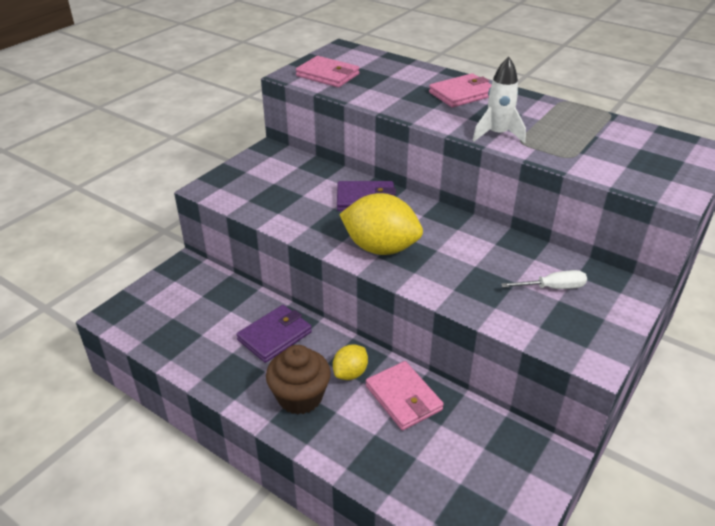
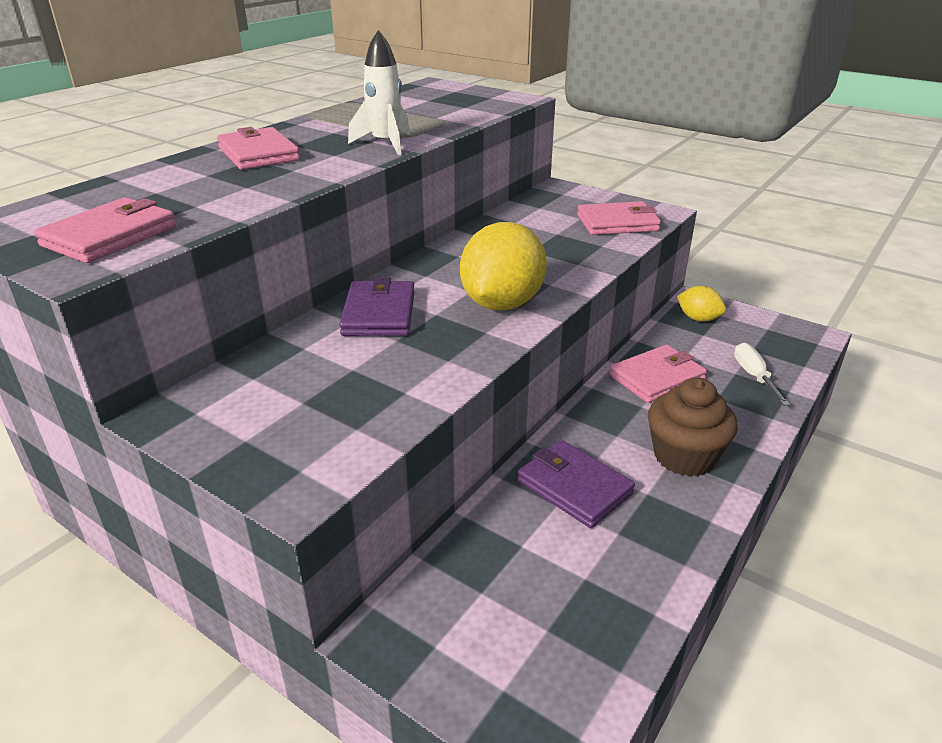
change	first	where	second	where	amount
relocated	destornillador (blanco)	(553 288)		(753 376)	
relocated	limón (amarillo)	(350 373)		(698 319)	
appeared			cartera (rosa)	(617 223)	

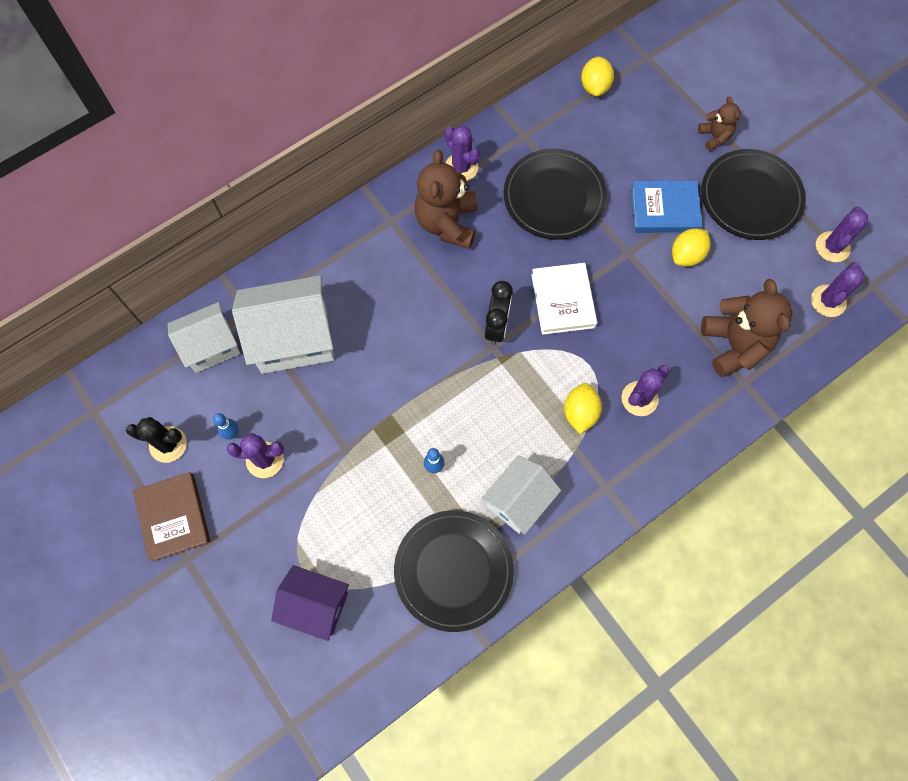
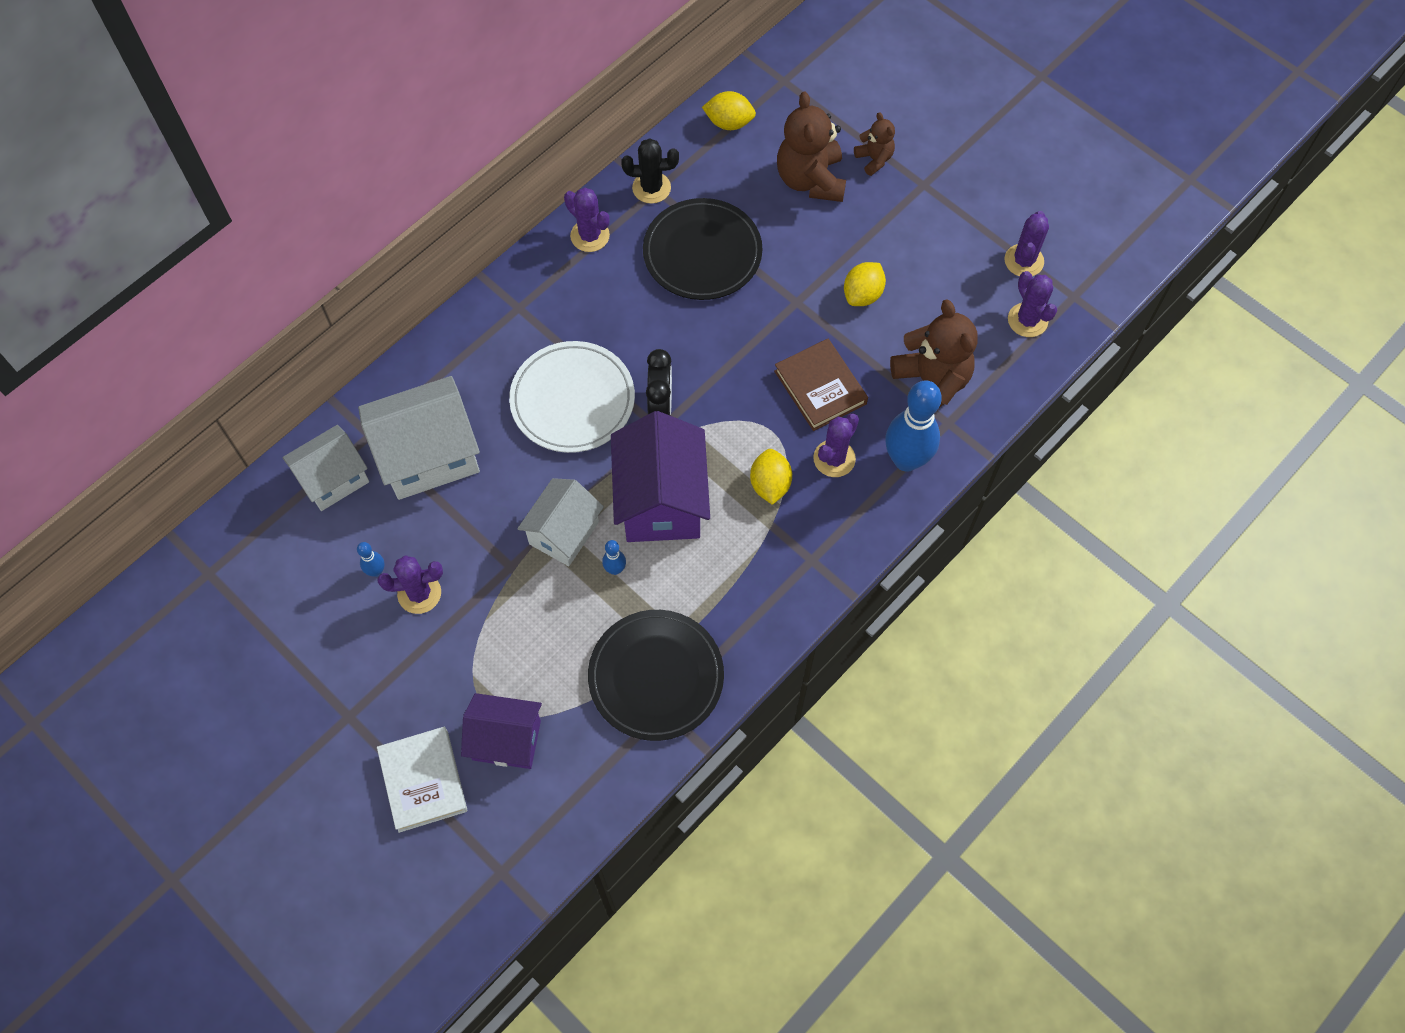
change	first	where	second	where	amount
spun	limón (amarillo)	(595 86)		(729 123)	75 degrees counterclockwise
missing	plato (negro)	(750 197)			
relocated	osito (marrón)	(447 223)		(810 180)	
missing	libro (azul)	(664 209)			
spun	cactus (morado)	(828 301)		(1027 320)	45 degrees counterclockwise
relocated	libro (blanco)	(563 301)		(423 780)	
relocated	cactus (negro)	(168 444)		(651 188)	
relocated	casa (blanco)	(518 501)		(564 533)	
relocated	libro (marrón)	(173 517)		(820 387)	
appeared			plato (blanco)	(572 400)	
appeared			bolo (azul)	(906 460)	
appeared			casa (morado)	(661 501)	

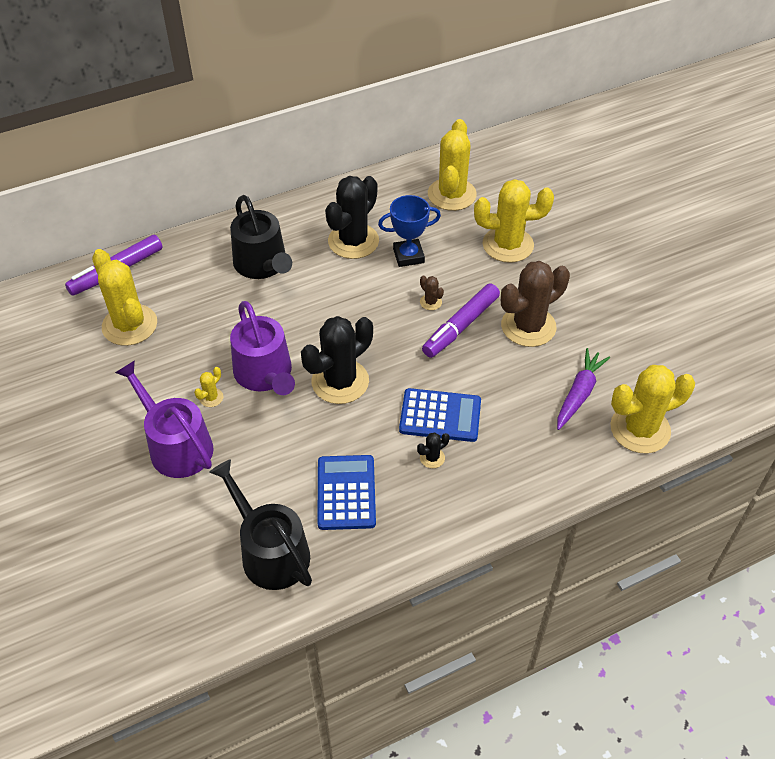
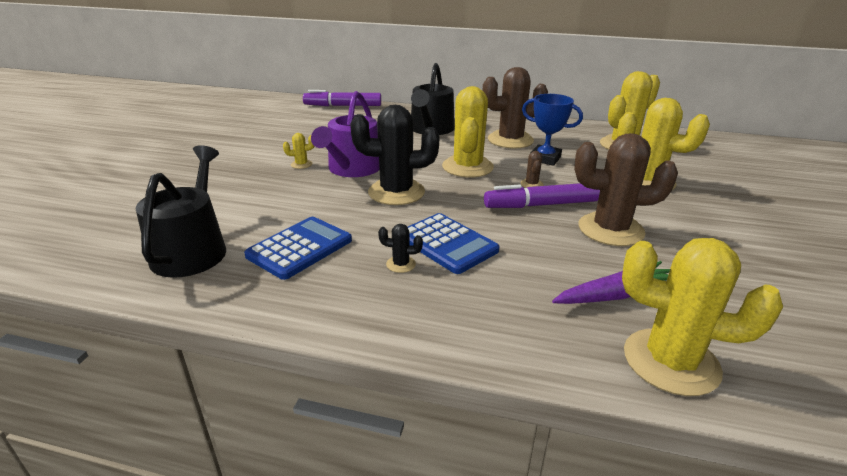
change	first	where	second	where	amount
colour	cactus (negro)	(353 241)	cactus (marrón)	(510 140)	
relocated	cactus (amarillo)	(129 325)		(467 167)	
missing	regadera (morado)	(176 445)			

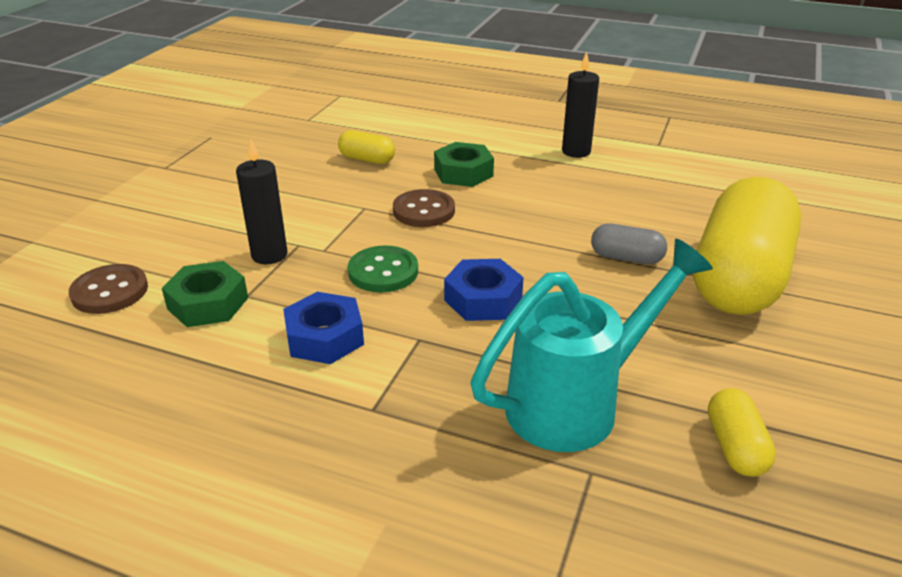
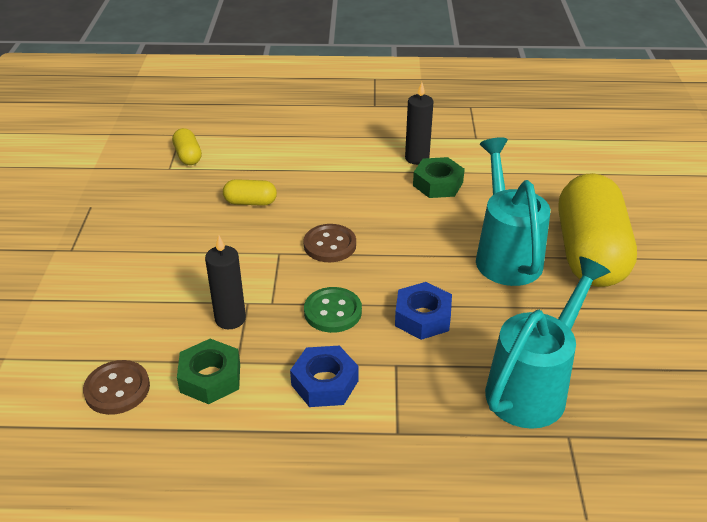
change	first	where	second	where	amount
relocated	tuerca (verde)	(463 173)		(438 184)	
exchanged	cápsula (gris)	(626 258)	regadera (turquesa)	(505 254)	
relocated	cápsula (amarillo)	(735 447)		(188 156)	

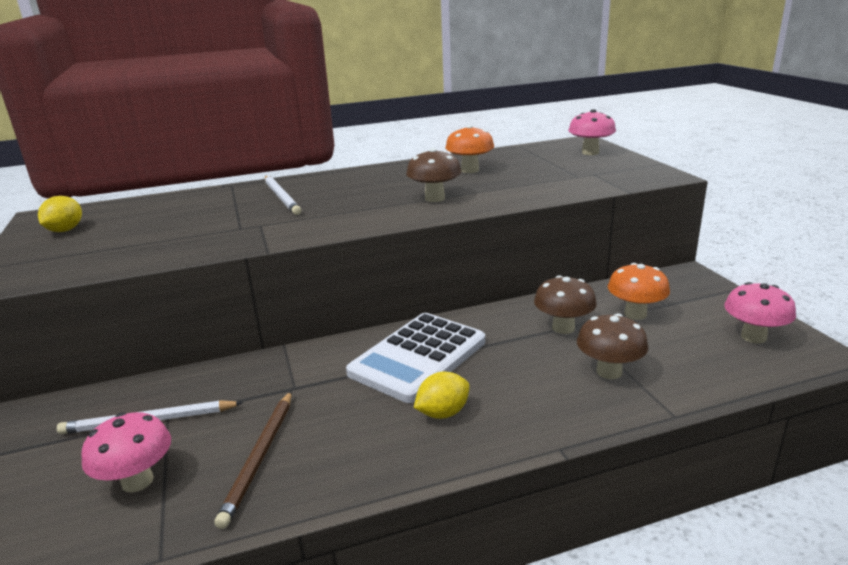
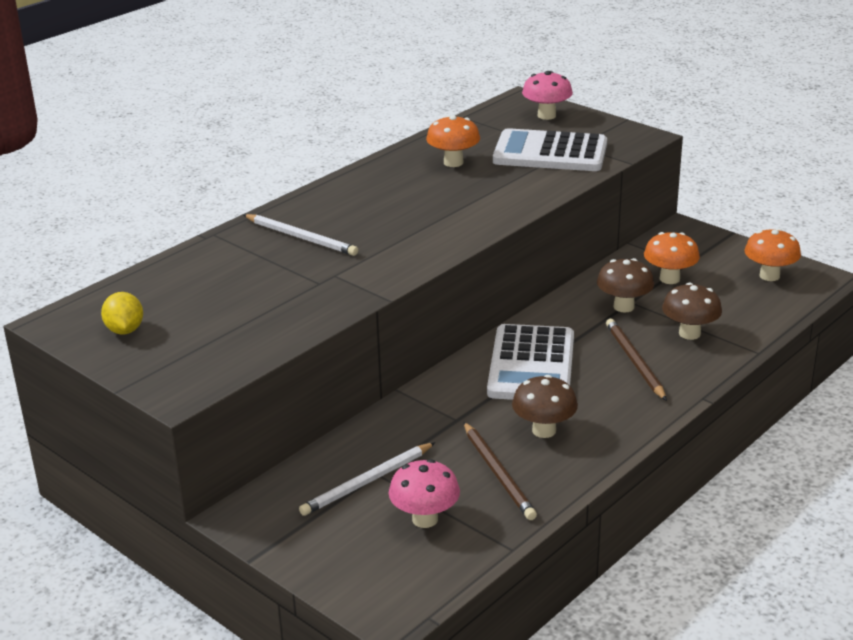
change	first	where	second	where	amount
relocated	seta (marrón)	(434 198)		(544 430)	
colour	seta (rosa)	(753 337)	seta (naranja)	(769 276)	
missing	limón (amarillo)	(443 413)			
appeared			calculadora (blanco)	(550 153)	
appeared			lápiz (marrón)	(634 361)	

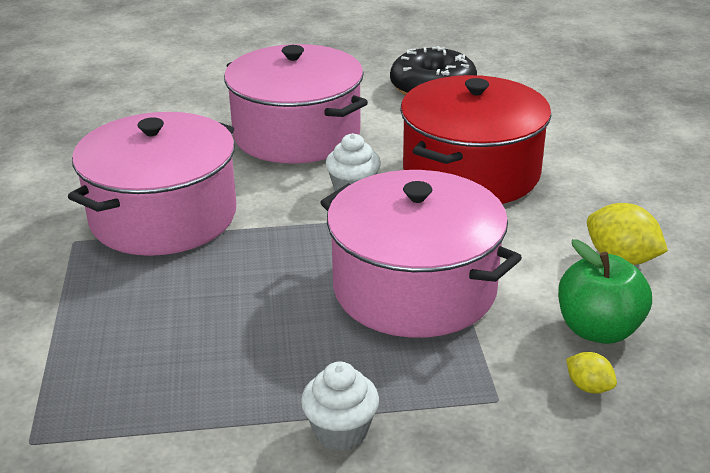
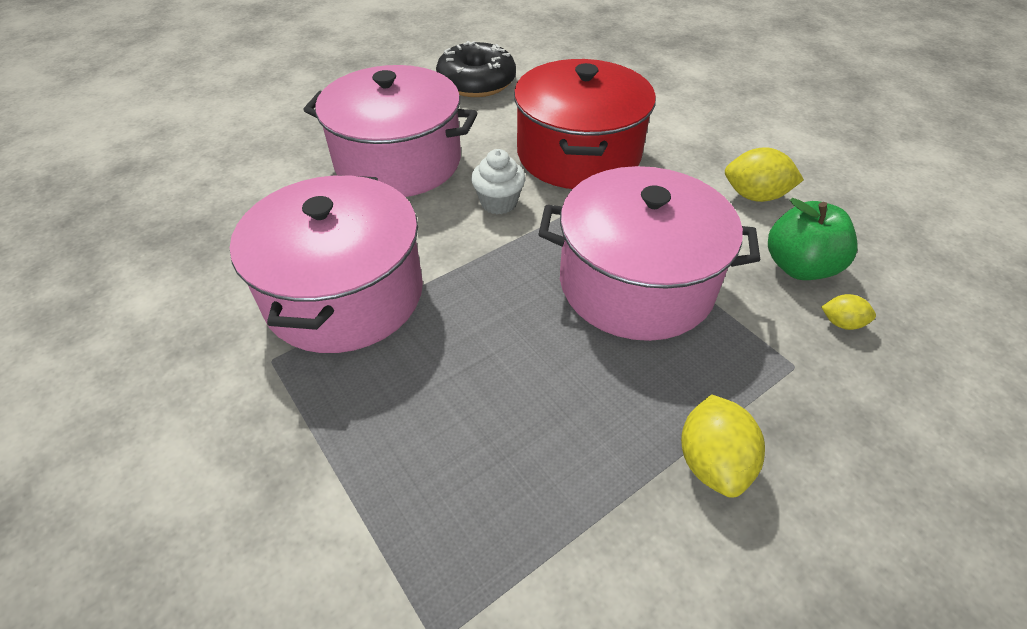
change	first	where	second	where	amount
exchanged	magdalena (blanco)	(341 432)	limón (amarillo)	(712 462)	

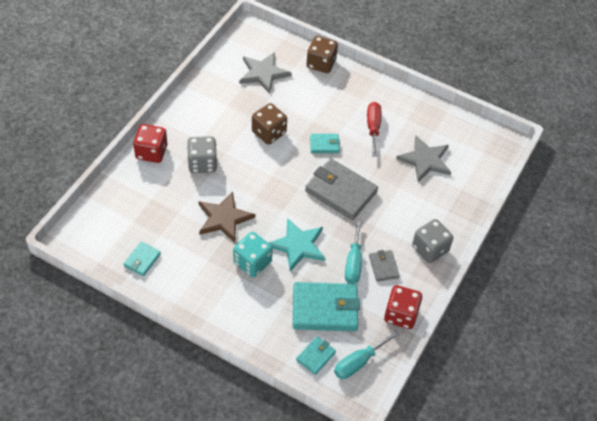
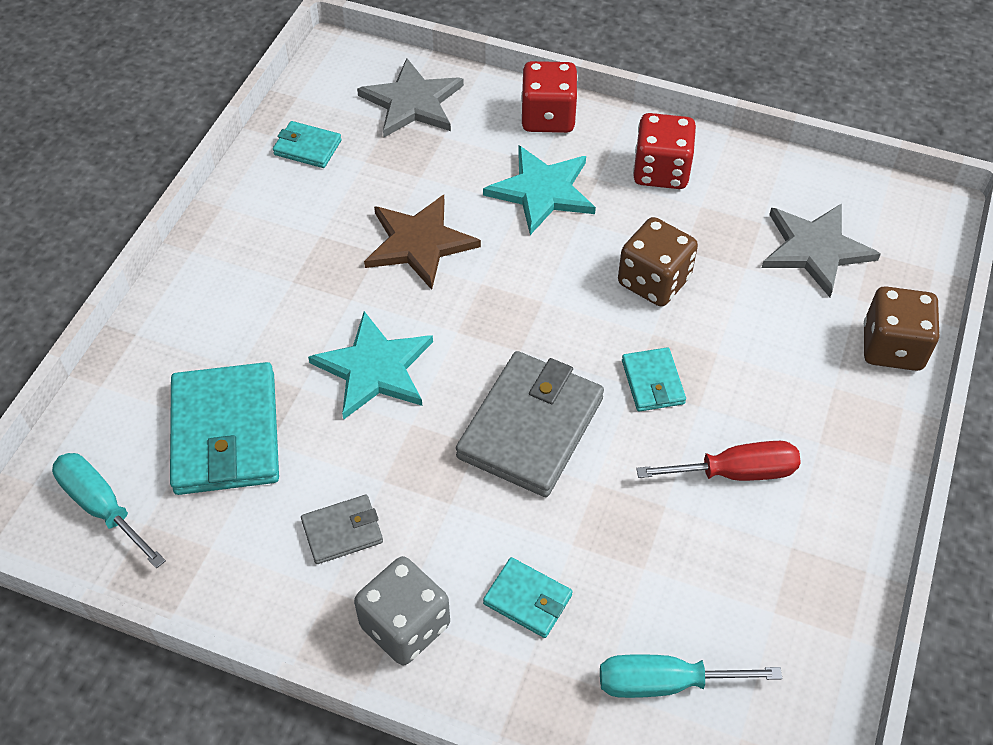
change	first	where	second	where	amount
exchanged	dado (gris)	(202 163)	estrella (turquesa)	(542 191)	
relocated	estrella (gris)	(425 160)		(412 102)	
relocated	destornillador (turquesa)	(353 263)		(664 683)	
missing	dado (turquesa)	(252 262)			
relocated	dado (rojo)	(400 314)		(661 171)	
relocated	cartera (turquesa)	(315 356)		(527 599)	

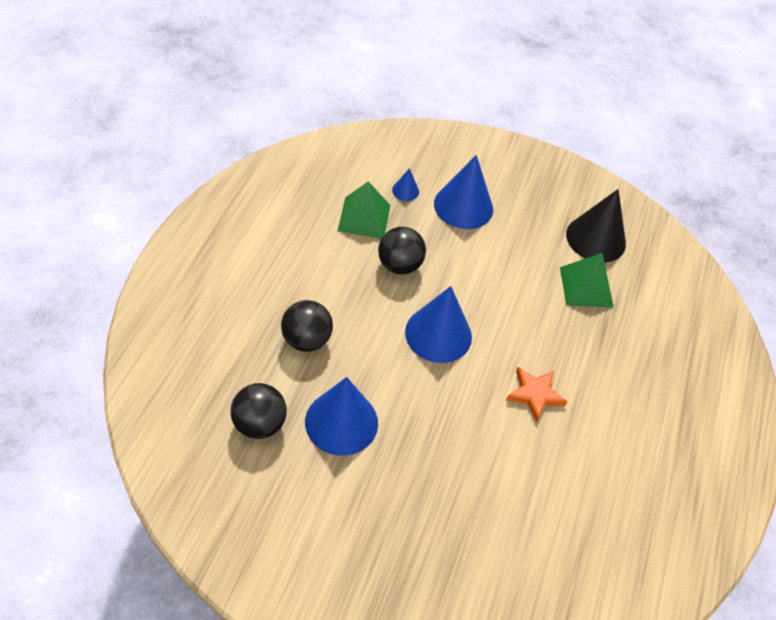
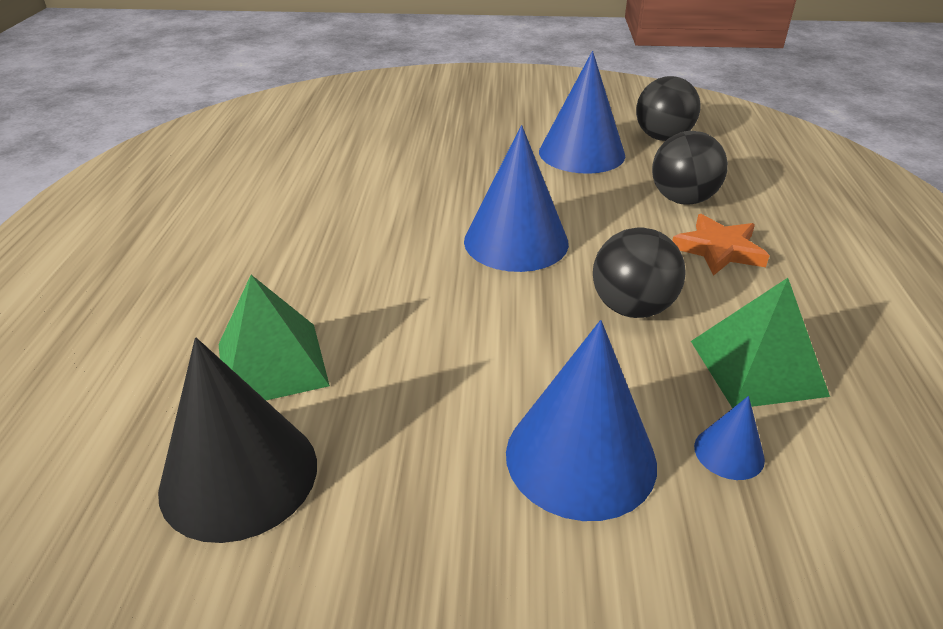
change	first	where	second	where	amount
relocated	estrella (naranja)	(535 394)		(718 250)	

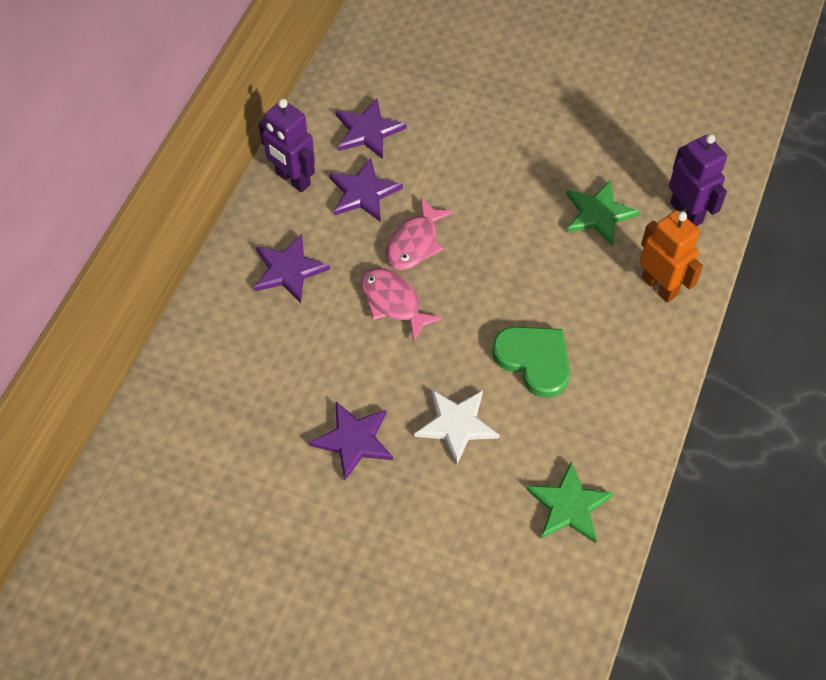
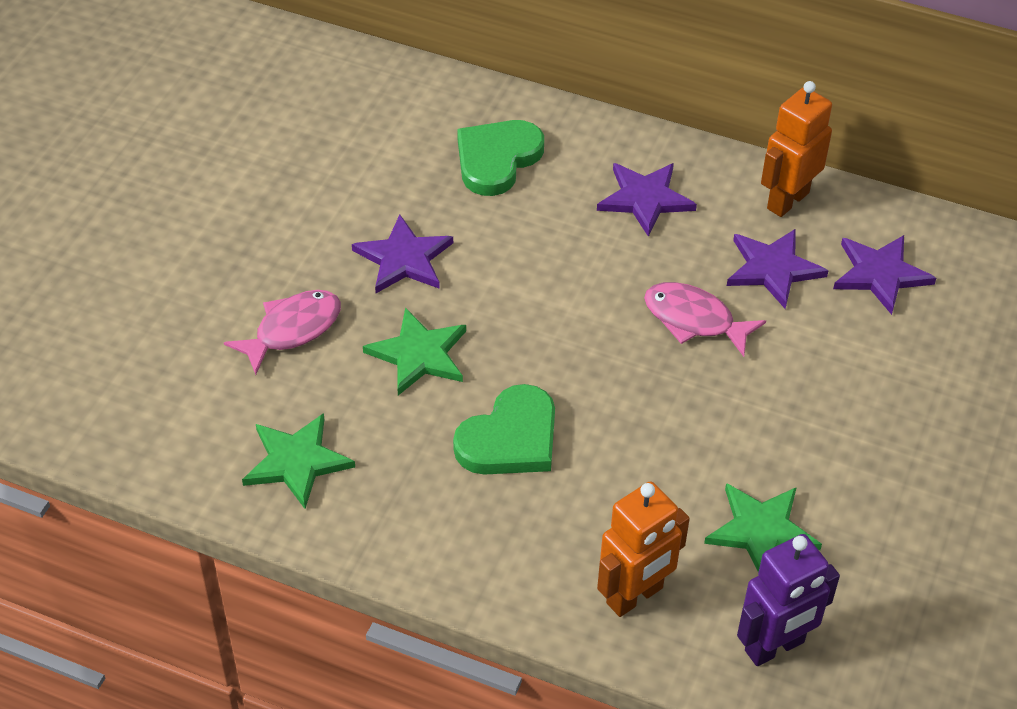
change	first	where	second	where	amount
colour	robot (morado)	(292 179)	robot (naranja)	(787 200)	
relocated	pez (rosa)	(393 303)		(292 330)	
colour	estrella (blanco)	(456 425)	estrella (verde)	(419 354)	
appeared			corazón (verde)	(497 159)	

